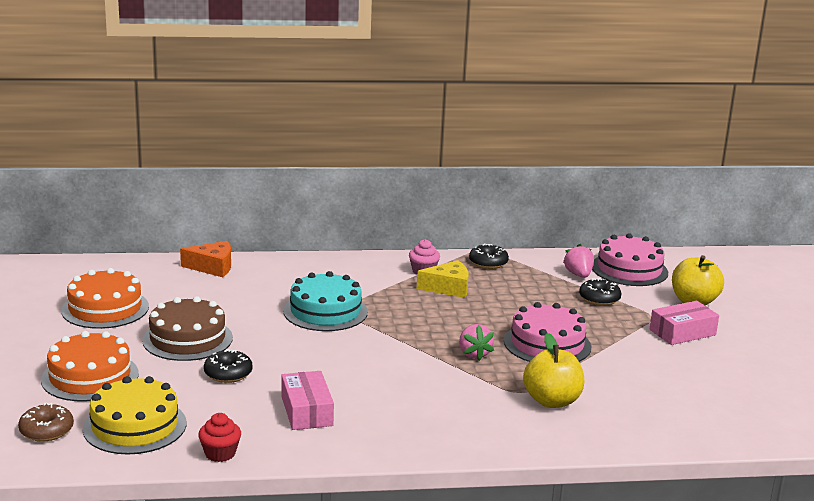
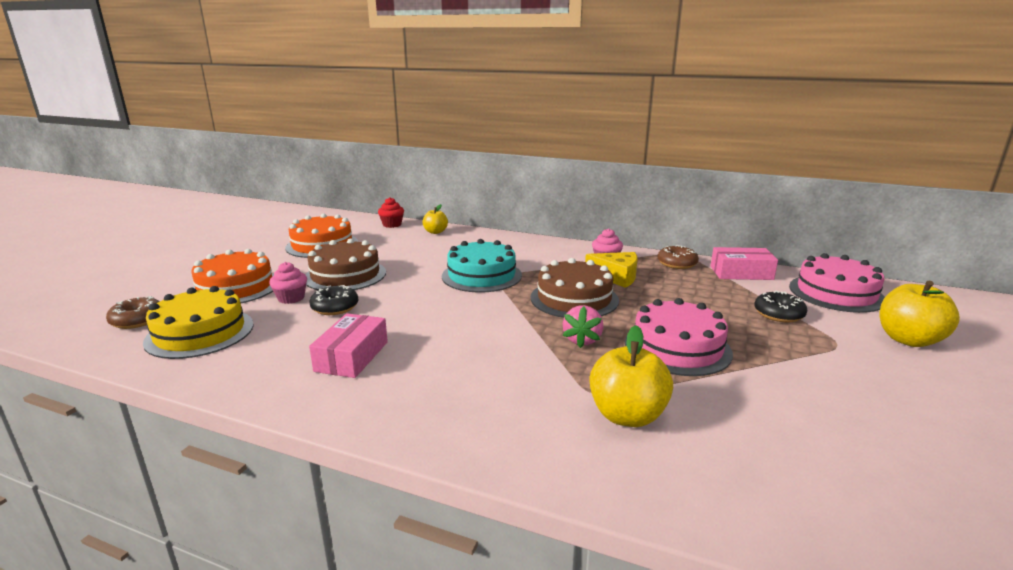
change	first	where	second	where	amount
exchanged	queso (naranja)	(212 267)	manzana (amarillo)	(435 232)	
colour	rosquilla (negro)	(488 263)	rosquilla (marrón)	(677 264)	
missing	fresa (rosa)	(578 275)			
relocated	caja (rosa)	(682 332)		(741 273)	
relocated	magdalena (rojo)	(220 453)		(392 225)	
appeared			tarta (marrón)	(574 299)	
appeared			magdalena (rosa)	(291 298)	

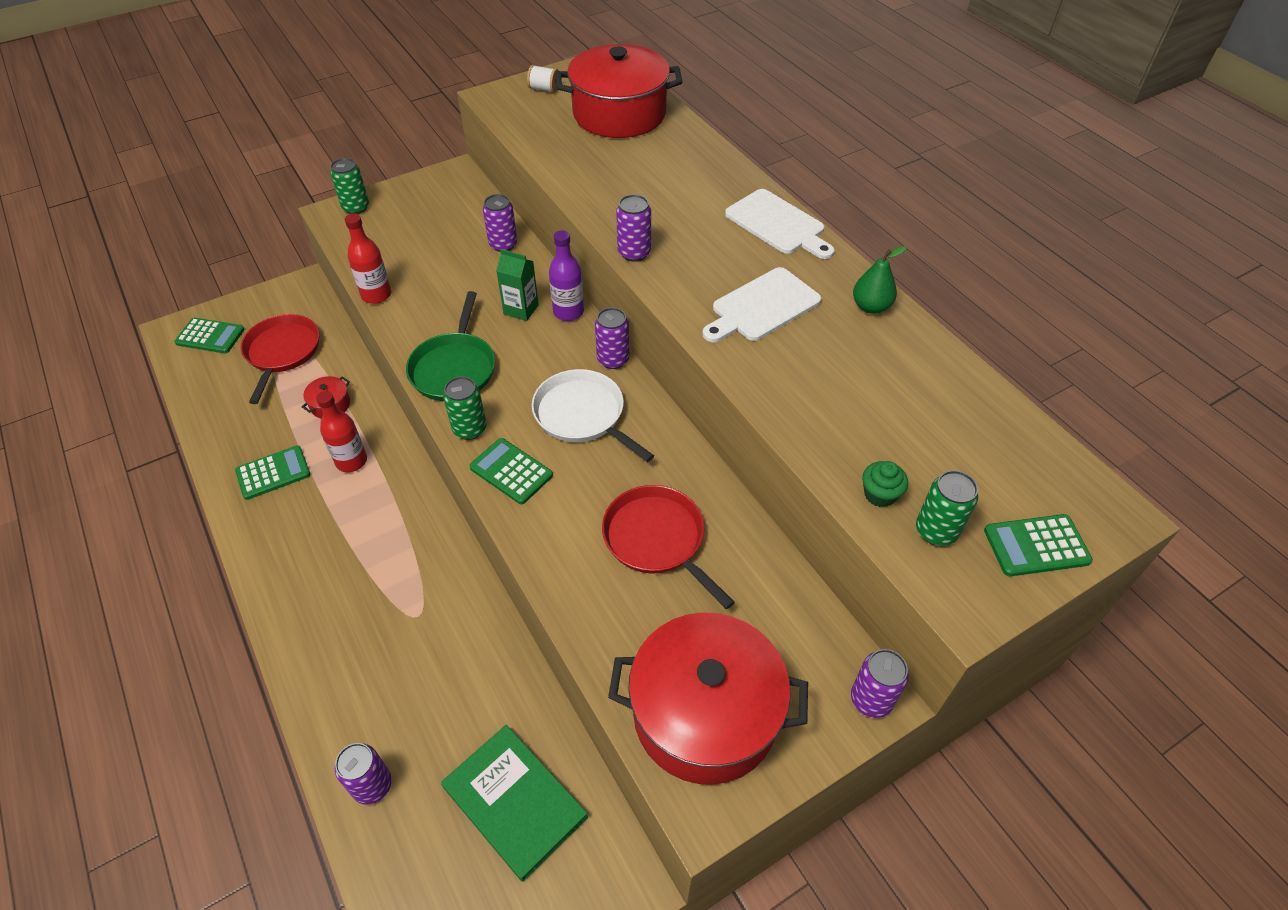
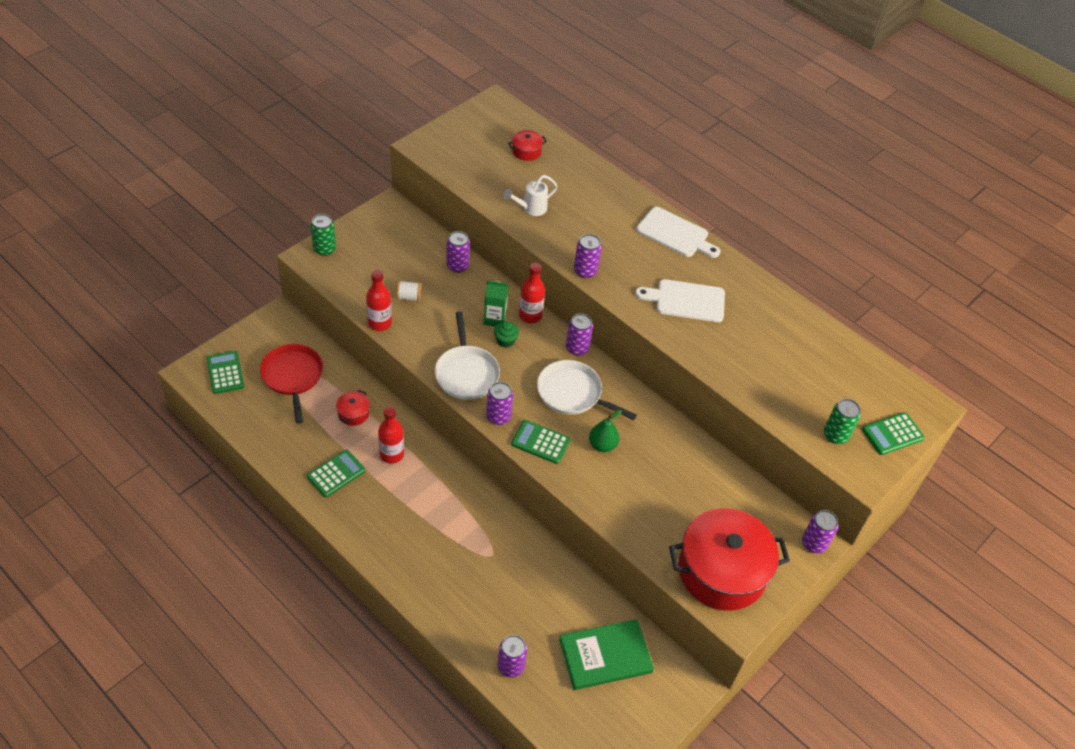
change	first	where	second	where	amount
size	olla (rojo)	(619 114)		(526 151)	x0.40
relocated	carrete (blanco)	(544 89)		(409 297)	
colour	botella (morado)	(568 312)	botella (rojo)	(530 315)	
relocated	pera (verde)	(871 307)		(602 445)	
spun	tabla de cortar (blanco)	(762 307)		(686 300)	60 degrees clockwise
colour	sartén (verde)	(454 368)	sartén (blanco)	(466 373)	
spun	calculadora (verde)	(210 336)		(225 372)	105 degrees counterclockwise
colour	lata (verde)	(469 429)	lata (morado)	(498 417)	
relocated	magdalena (verde)	(880 494)		(505 340)	
missing	sartén (rojo)	(657 539)			
spun	libro (verde)	(514 802)		(605 656)	45 degrees counterclockwise
appeared			regadera (blanco)	(530 209)	

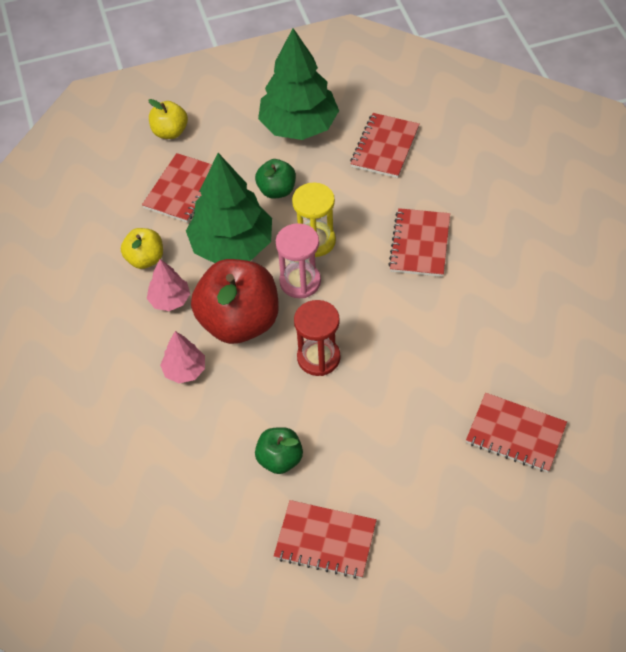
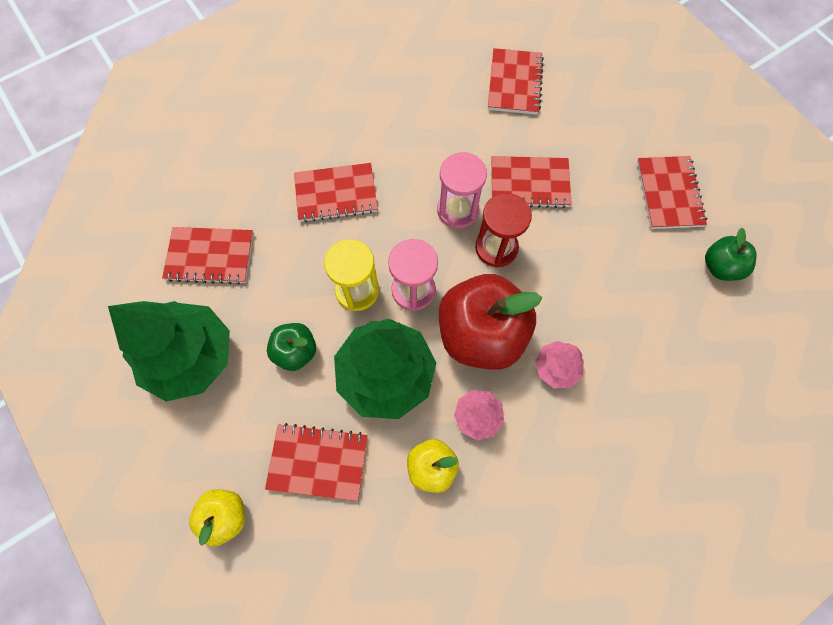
change	first	where	second	where	amount
relocated	manzana (verde)	(280 459)		(720 267)	
appeared			reloj de arena (rosa)	(457 210)	
appeared			cuaderno (rojo)	(529 183)	

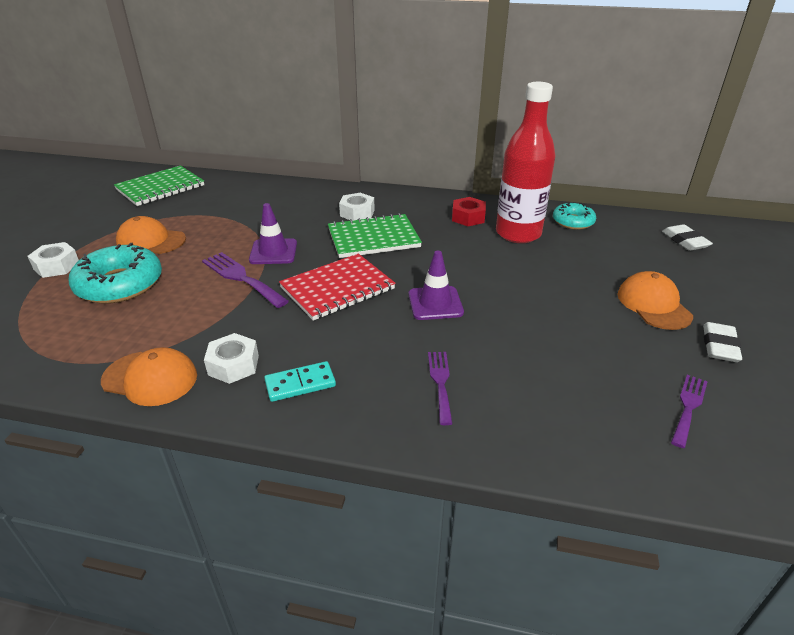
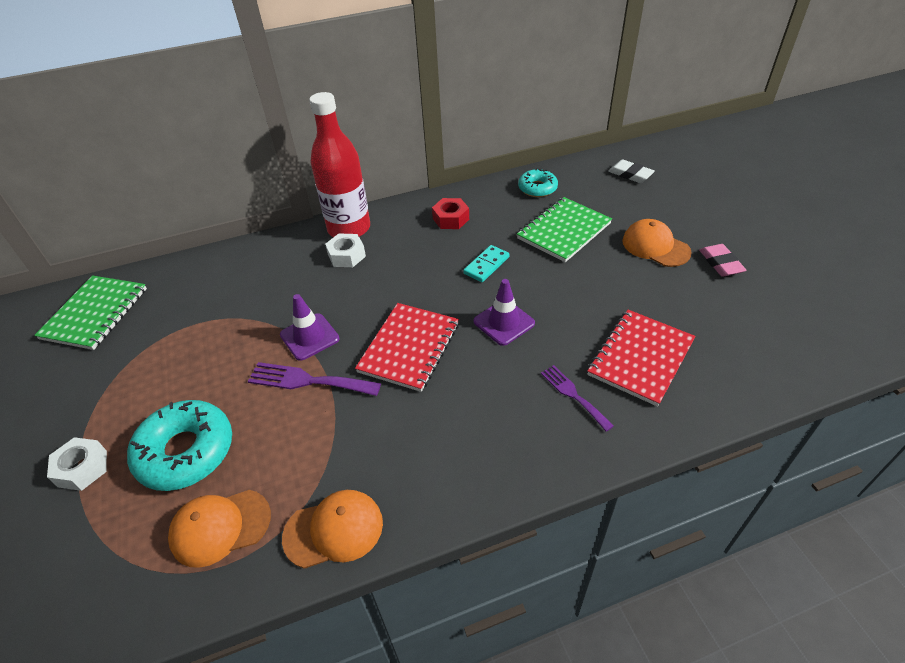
change	first	where	second	where	amount
relocated	botella (rojo)	(518 234)		(349 229)	
relocated	cuaderno (verde)	(373 238)		(564 231)	
relocated	gorra (naranja)	(151 241)		(220 527)	
colour	goma de borrar (blanco)	(719 346)	goma de borrar (rosa)	(720 263)	
missing	tuerca (blanco)	(233 365)			
relocated	ficha de dominó (turquesa)	(300 384)		(486 265)	
missing	tenedor (morado)	(688 407)			
appeared			cuaderno (rojo)	(640 358)	

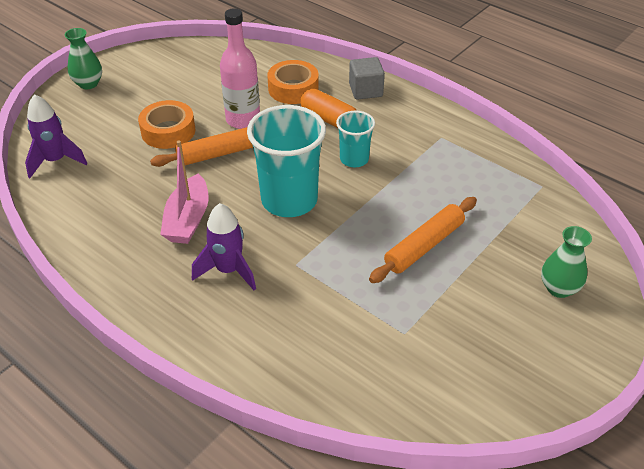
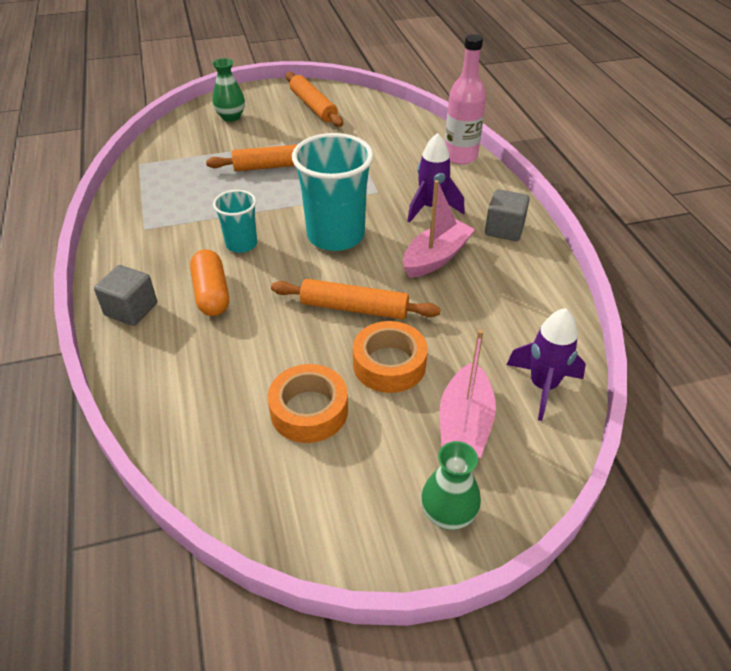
change	first	where	second	where	amount
relocated	botella (rosa)	(243 120)		(460 156)	
relocated	cinta adhesiva (naranja)	(293 89)		(309 410)	
appeared			rodillo (naranja)	(313 106)	
appeared			cubo (gris)	(504 229)	
appeared			barco (rosa)	(464 424)	

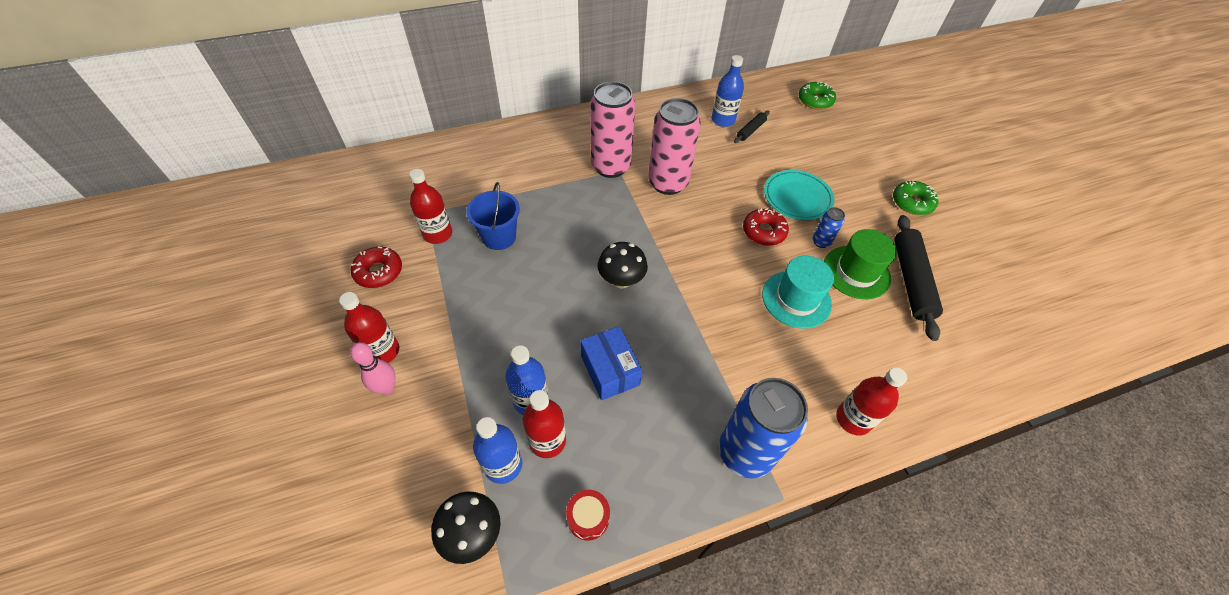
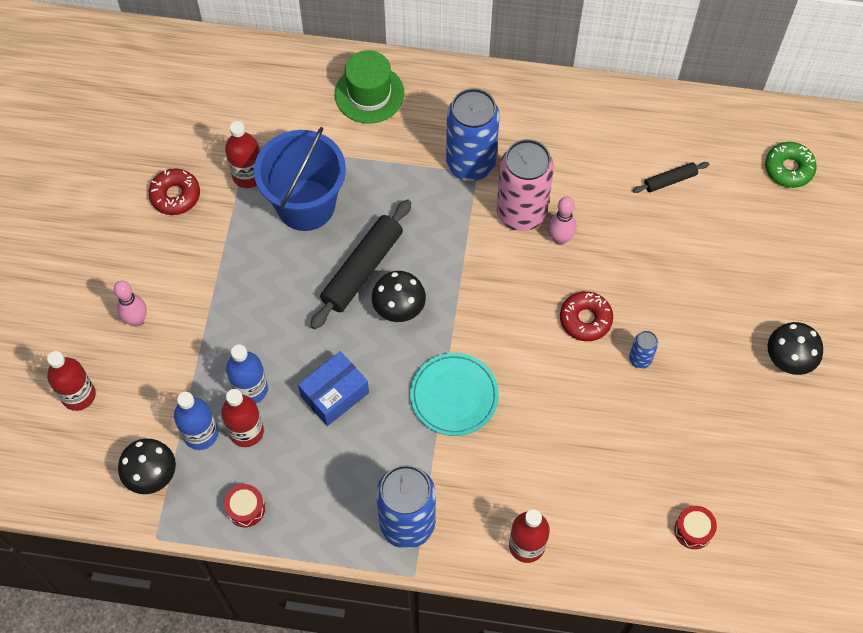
change	first	where	second	where	amount
missing	botella (azul)	(723 120)			
colour	lata (rosa)	(610 166)	lata (azul)	(470 164)	
relocated	plato (turquesa)	(797 197)		(454 396)	
exchanged	rosquilla (verde)	(912 202)	seta (negro)	(788 360)	
size	balde (azul)	(499 237)		(306 205)	x1.58
relocated	rodillo (negro)	(911 280)		(362 269)	
relocated	sombrero (verde)	(856 272)		(369 94)	
missing	sombrero (turquesa)	(796 299)			
relocated	botella (rojo)	(382 351)		(78 395)	
spun	caja (azul)	(610 370)		(334 394)	45 degrees clockwise
appeared			bolo (rosa)	(560 239)	
appeared			tambor (rojo)	(693 530)	

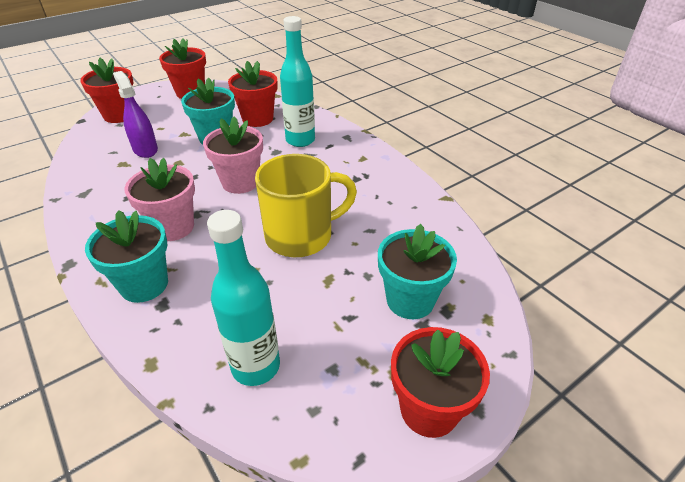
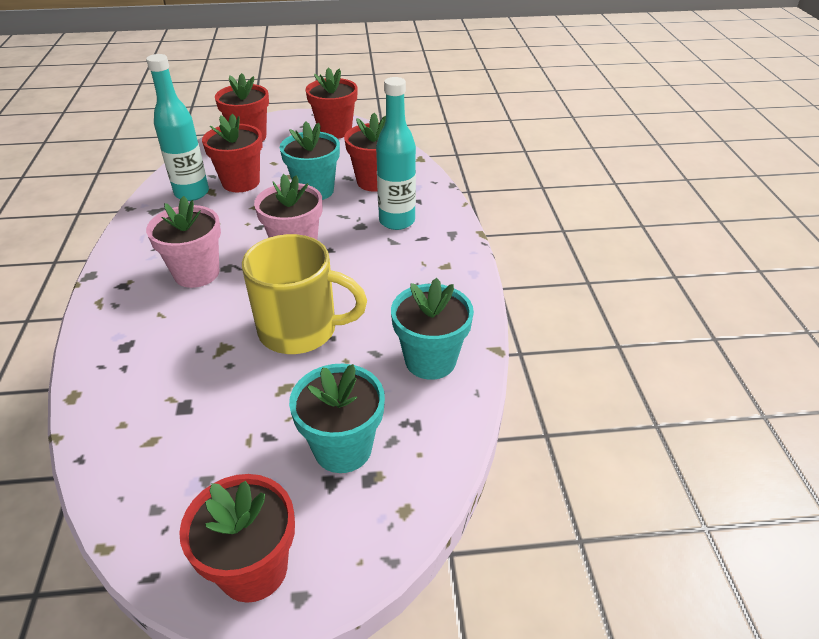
change	first	where	second	where	amount
exchanged	pulverizador (morado)	(145 149)	maceta (rojo)	(241 182)	
relocated	maceta (turquesa)	(144 284)		(430 360)	
relocated	botella (turquesa)	(256 366)		(192 193)	

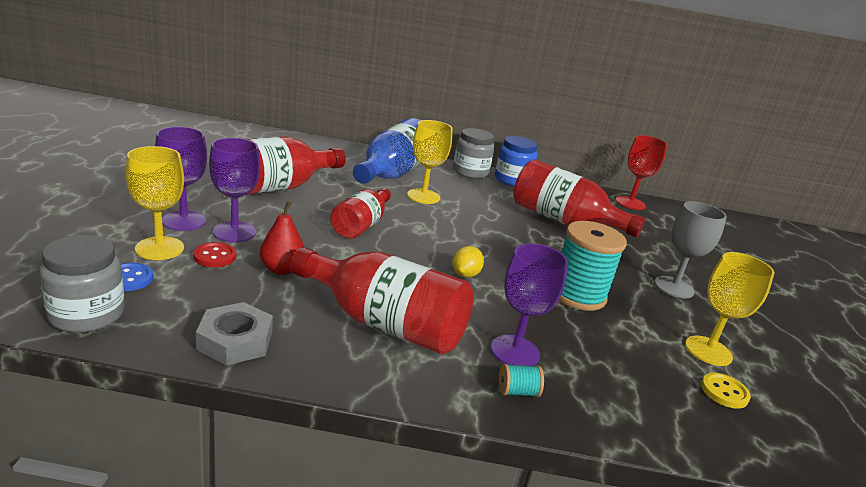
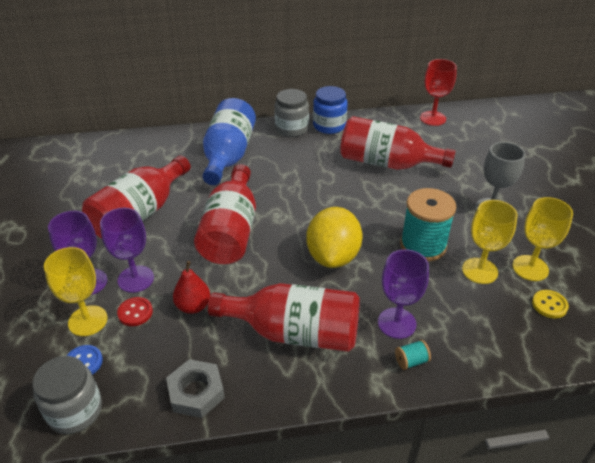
change	first	where	second	where	amount
relocated	copa (amarillo)	(423 196)		(479 271)	
size	botella (rojo)	(361 225)		(231 231)	x1.57
size	limón (amarillo)	(465 274)		(333 256)	x2.16

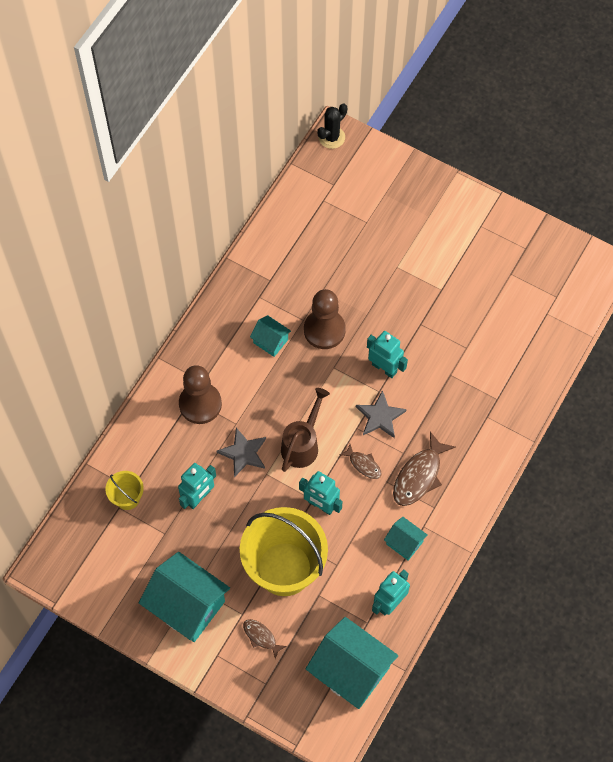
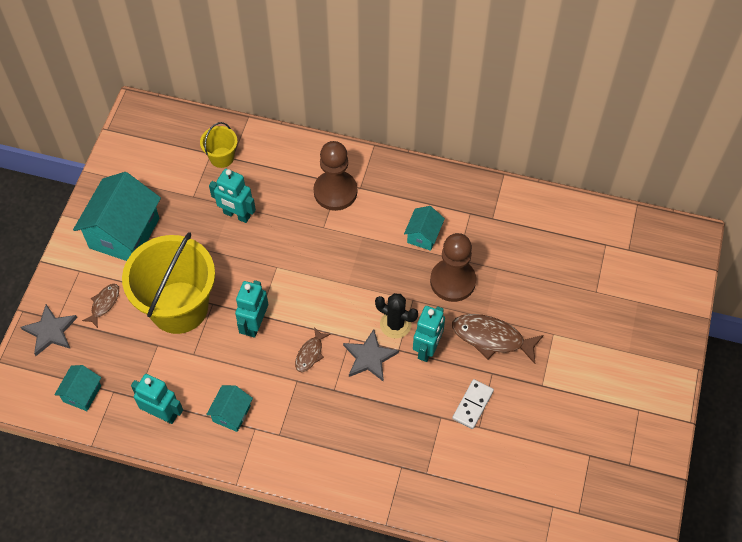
change	first	where	second	where	amount
relocated	cactus (negro)	(331 137)		(395 324)	
missing	regadera (marrón)	(302 444)			
relocated	estrella (gris)	(243 453)		(50 331)	
relocated	pez (marrón)	(419 476)		(492 338)	
size	casa (turquesa)	(351 671)		(82 393)	x0.50
appeared			ficha de dominó (blanco)	(472 405)	

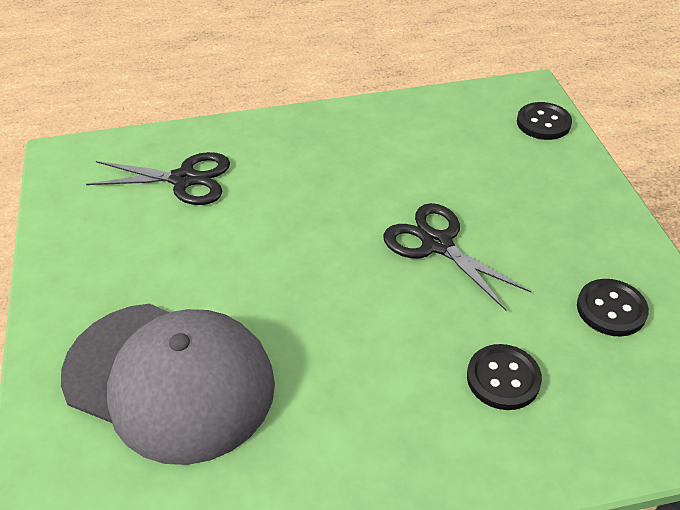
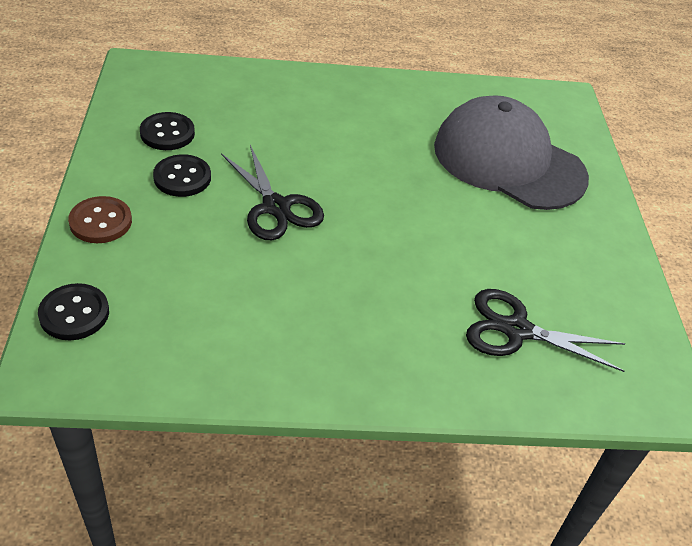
change	first	where	second	where	amount
relocated	botón (negro)	(503 378)		(182 177)	
appeared			botón (marrón)	(100 222)	

